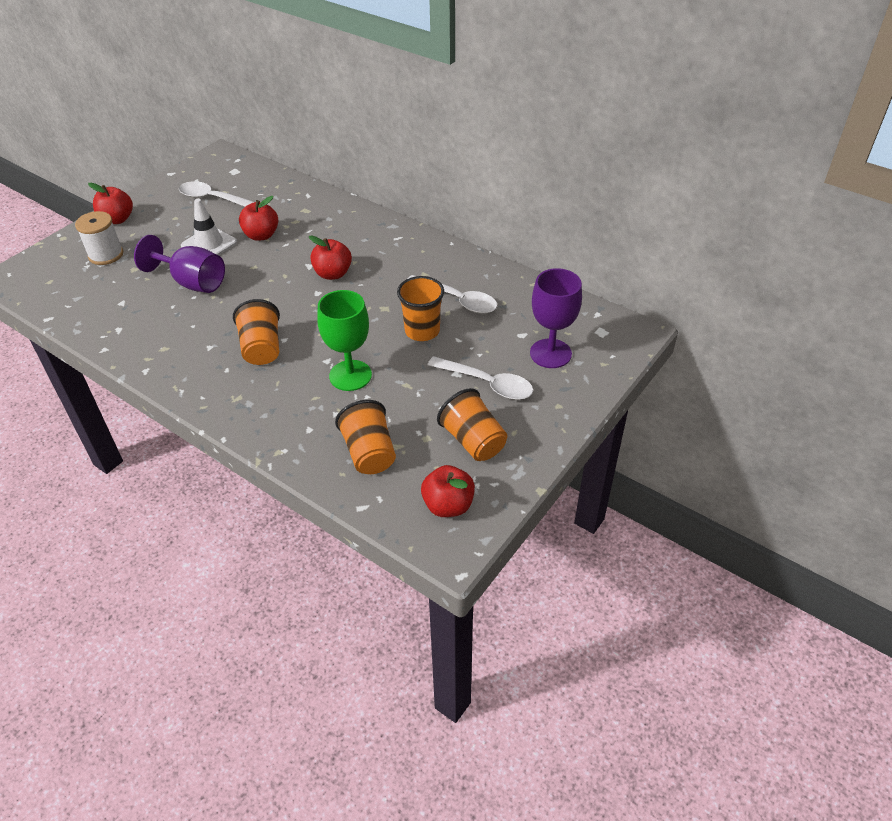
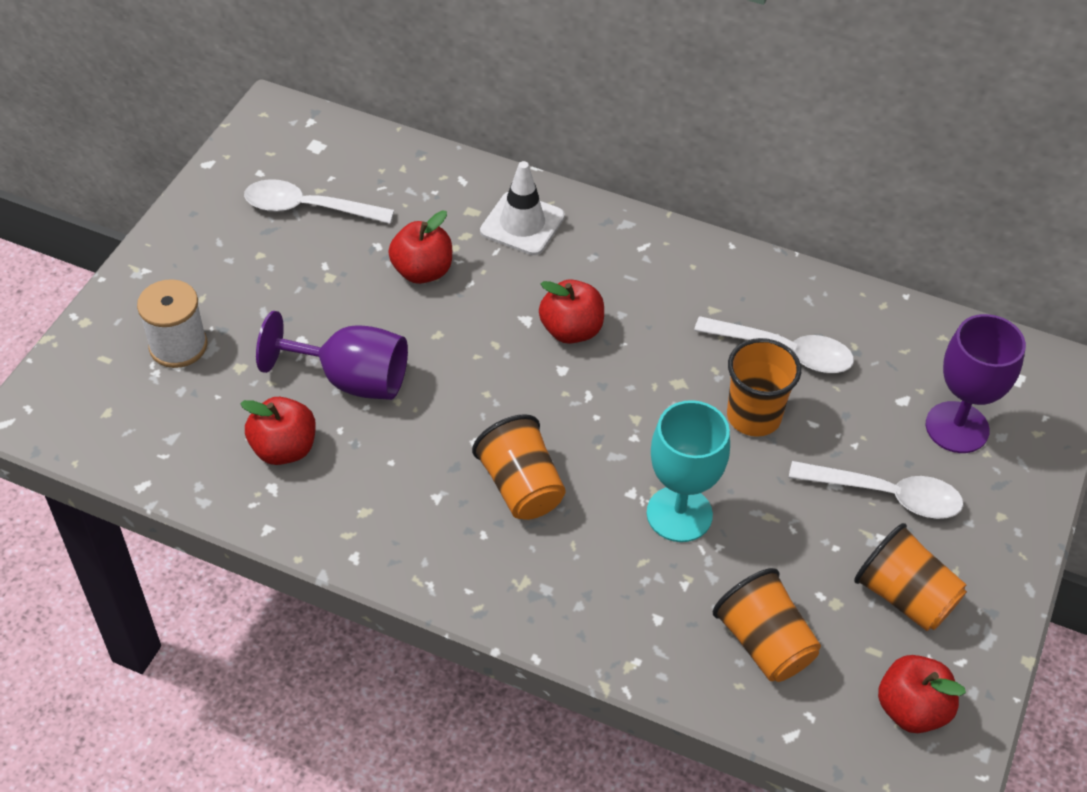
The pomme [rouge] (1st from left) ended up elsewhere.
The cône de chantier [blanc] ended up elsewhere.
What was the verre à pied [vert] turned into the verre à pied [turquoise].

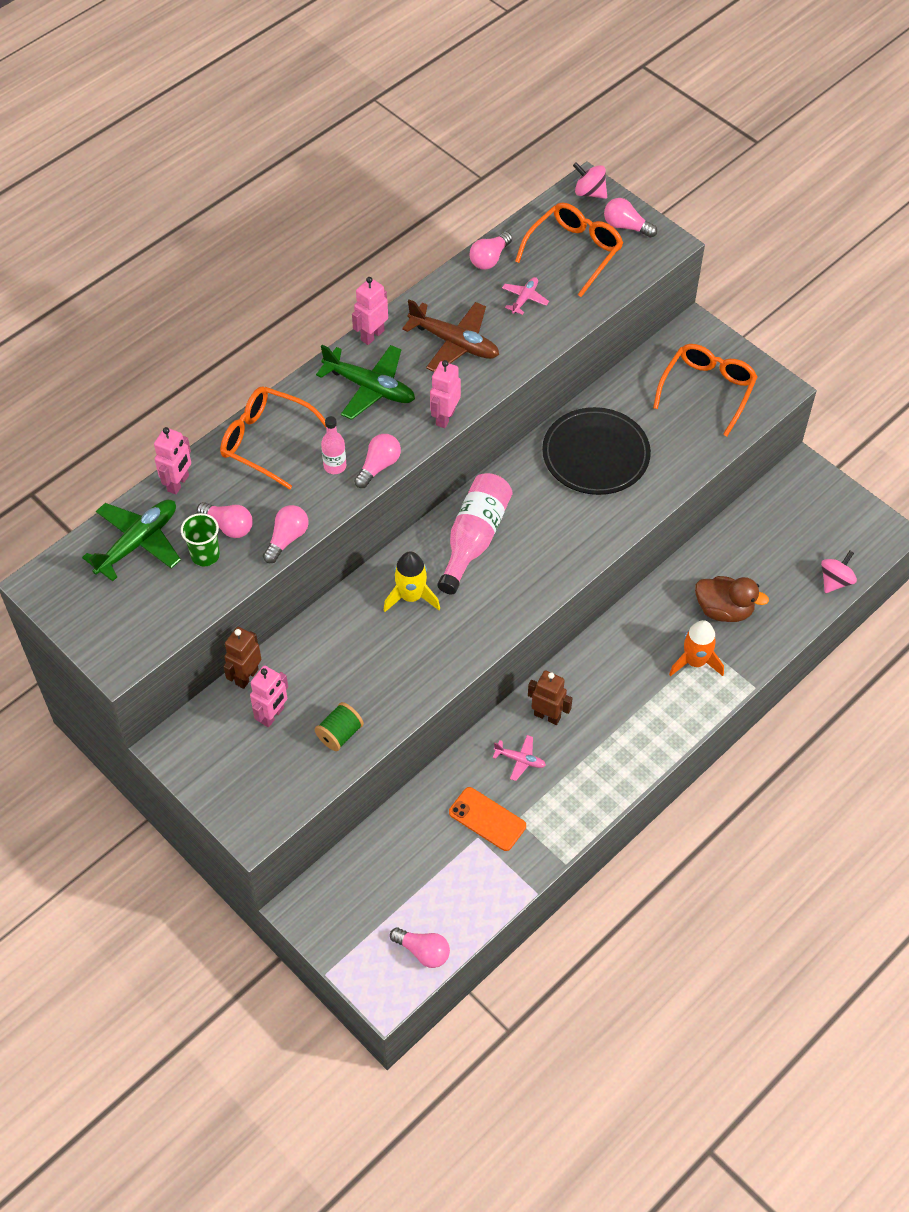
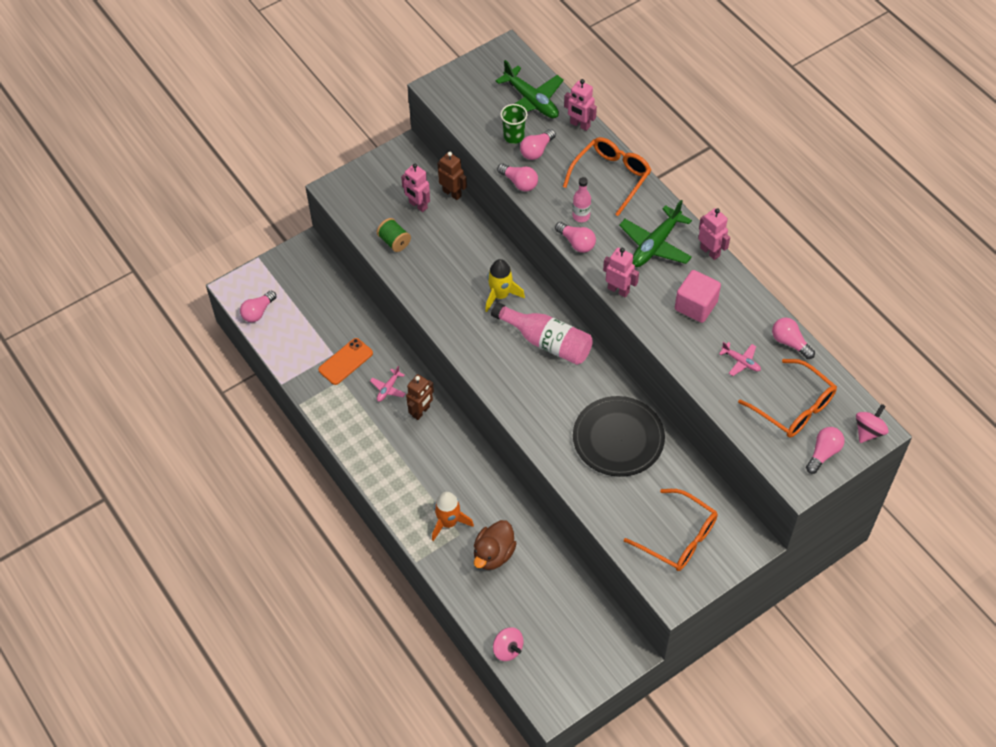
Where the avion [marron] stood, the cube [rose] came to stand.

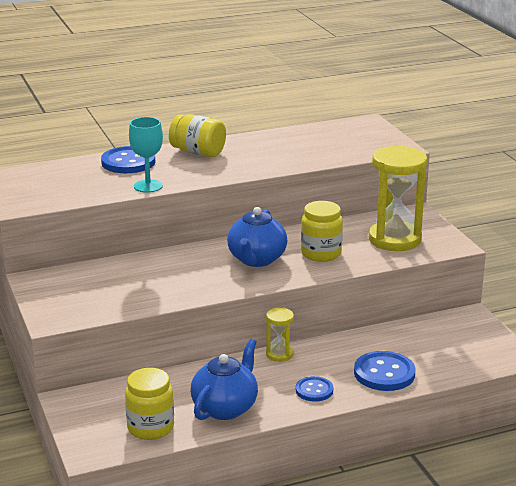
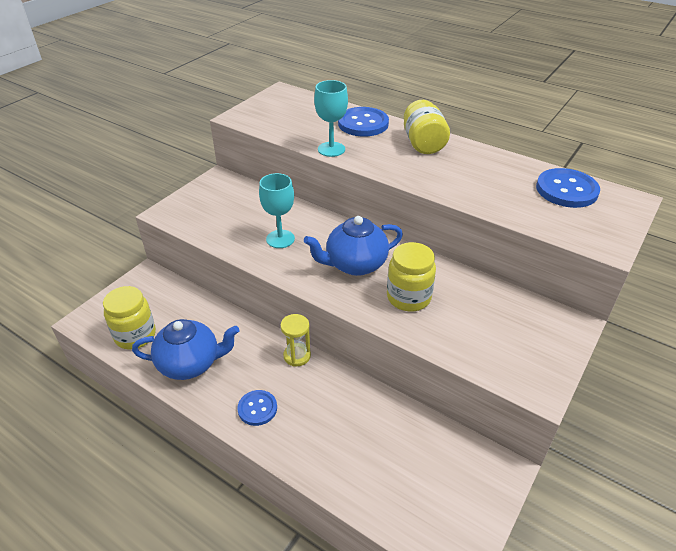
The second view lost the sablier [jaune] (2nd from left).
The second view gained the verre à pied [turquoise] (1st from left).
The bouton [bleu] (3rd from left) ended up elsewhere.

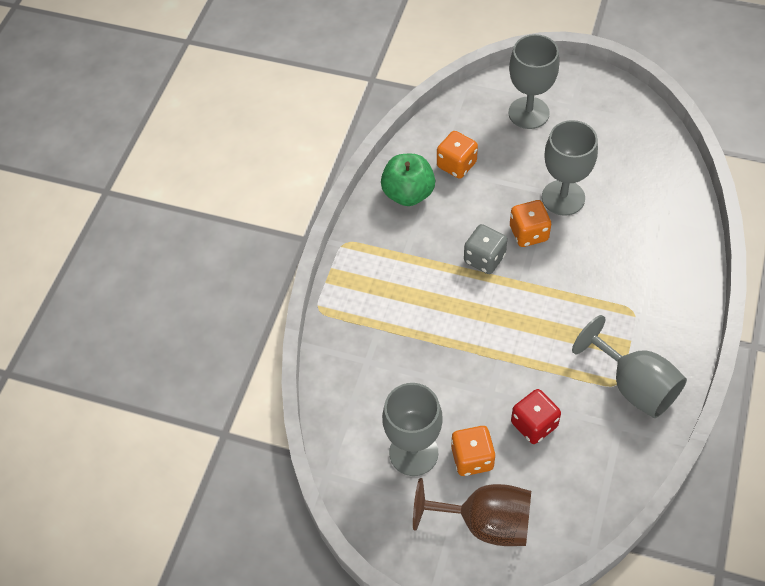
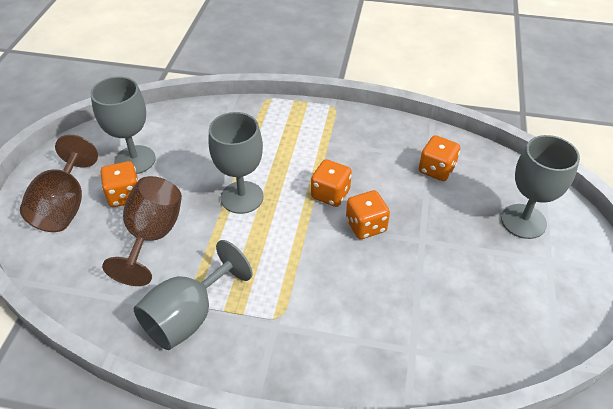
The second view lost the pomme [vert].
The verre à pied [gris] (3rd from left) ended up elsewhere.
Where the dé [rouge] stood, the verre à pied [marron] (2nd from left) came to stand.
What was the dé [gris] turned into the dé [orange] (2nd from left).

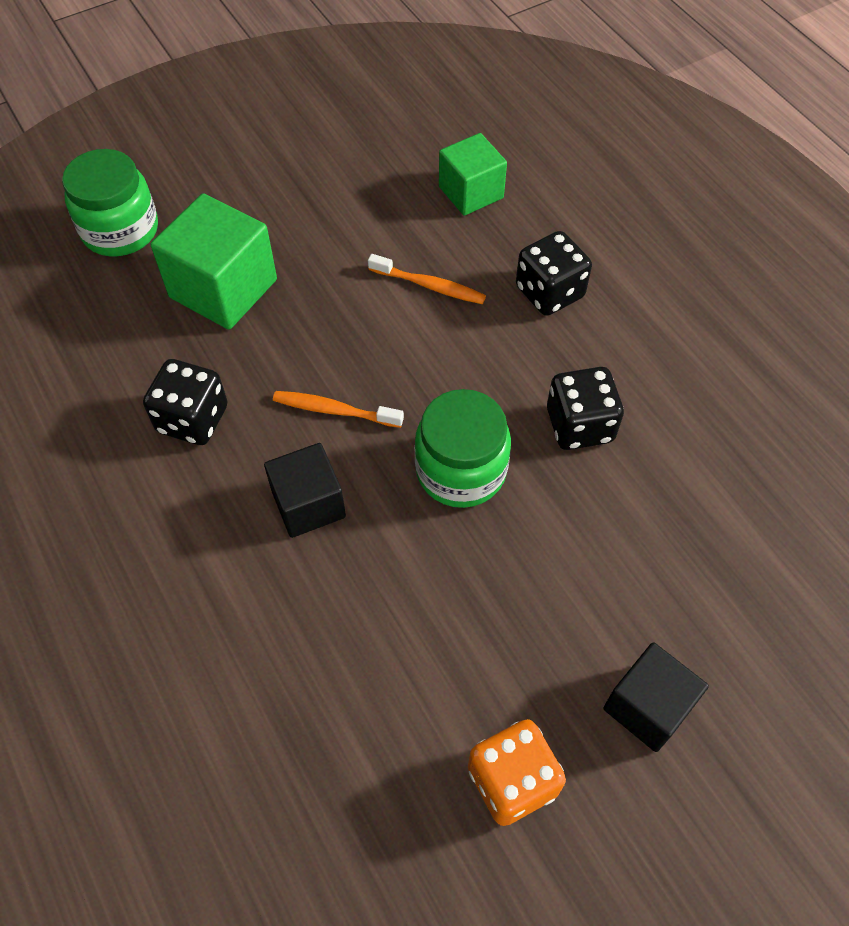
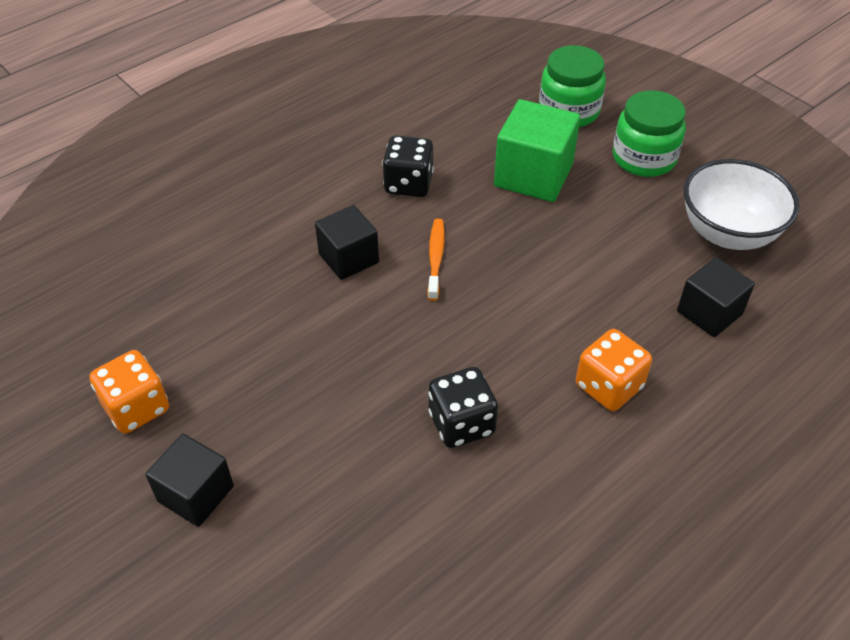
The second view lost the brosse à dents [orange] (2nd from left).
The second view gained the bol [blanc].
The bocal [vert] (2nd from left) ended up elsewhere.
What was the cube [vert] (2nd from left) turned into the cube [noir] (3rd from left).
What was the dé [noir] (2nd from left) turned into the dé [orange] (2nd from left).

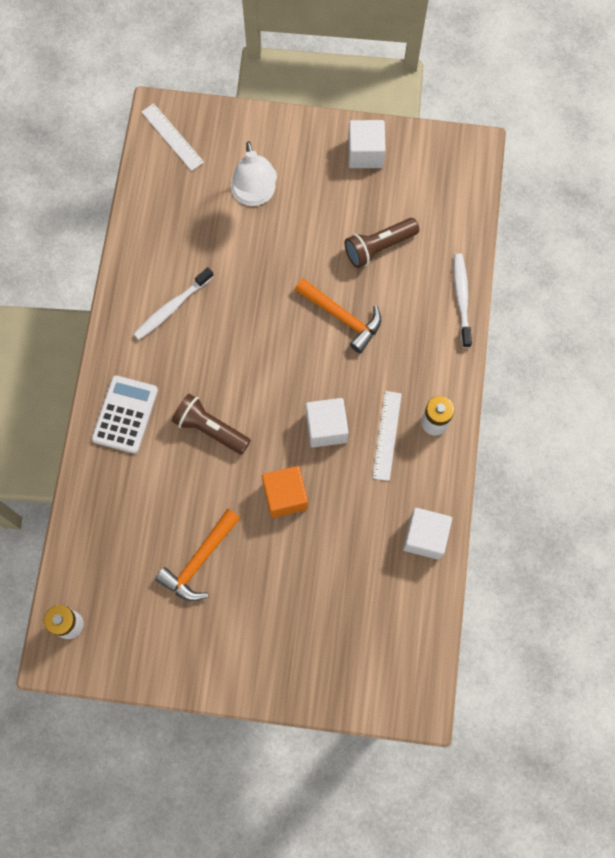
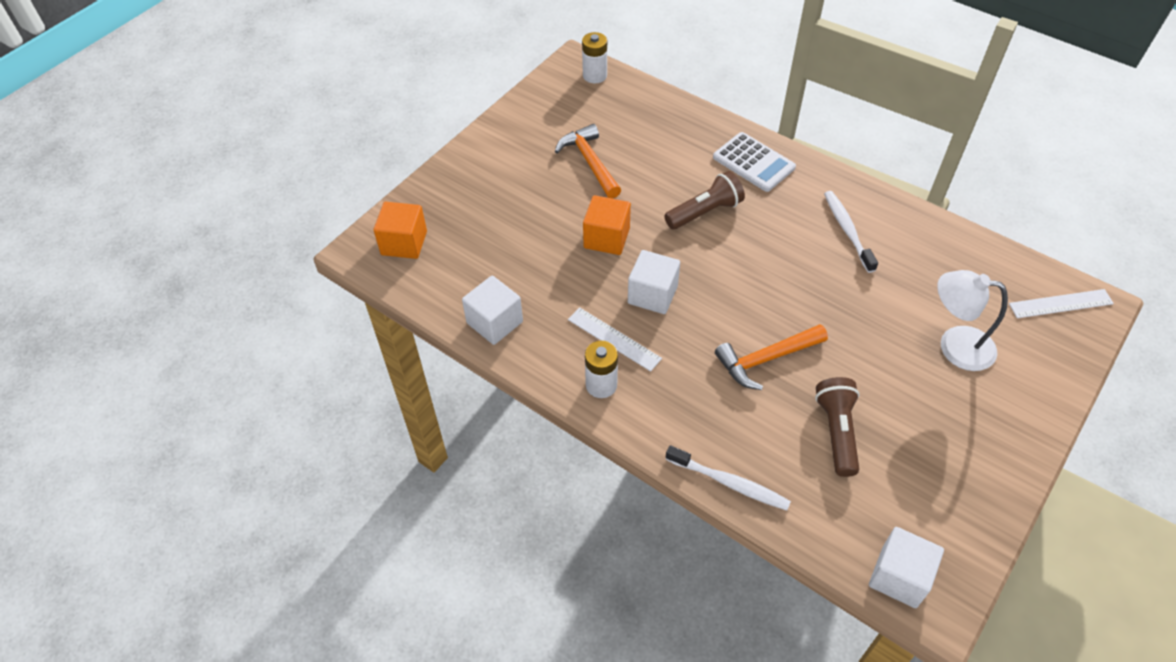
The second view gained the cube [orange] (1st from left).
The cube [blanc] (2nd from left in the first image) ended up elsewhere.

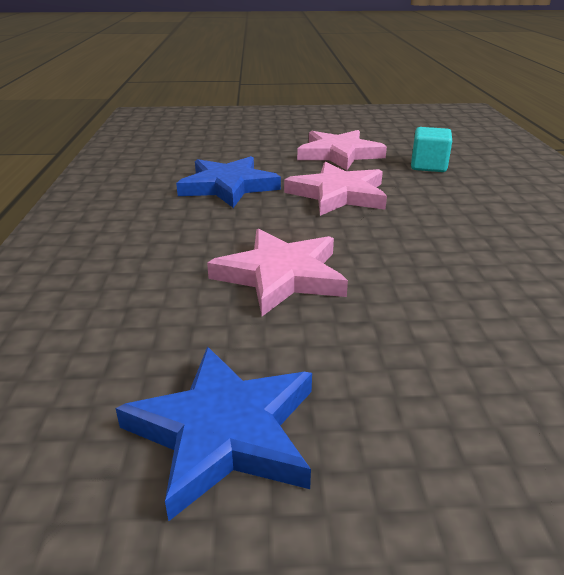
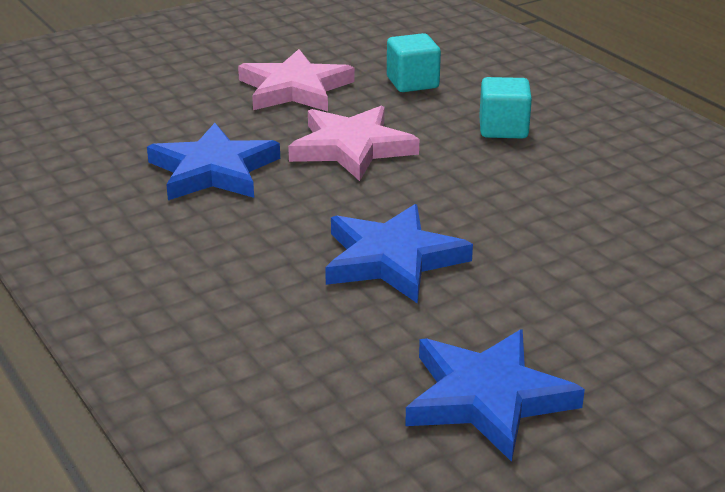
The second view gained the cube [turquoise] (2nd from left).
What was the étoile [rose] (1st from left) turned into the étoile [bleu] (2nd from left).

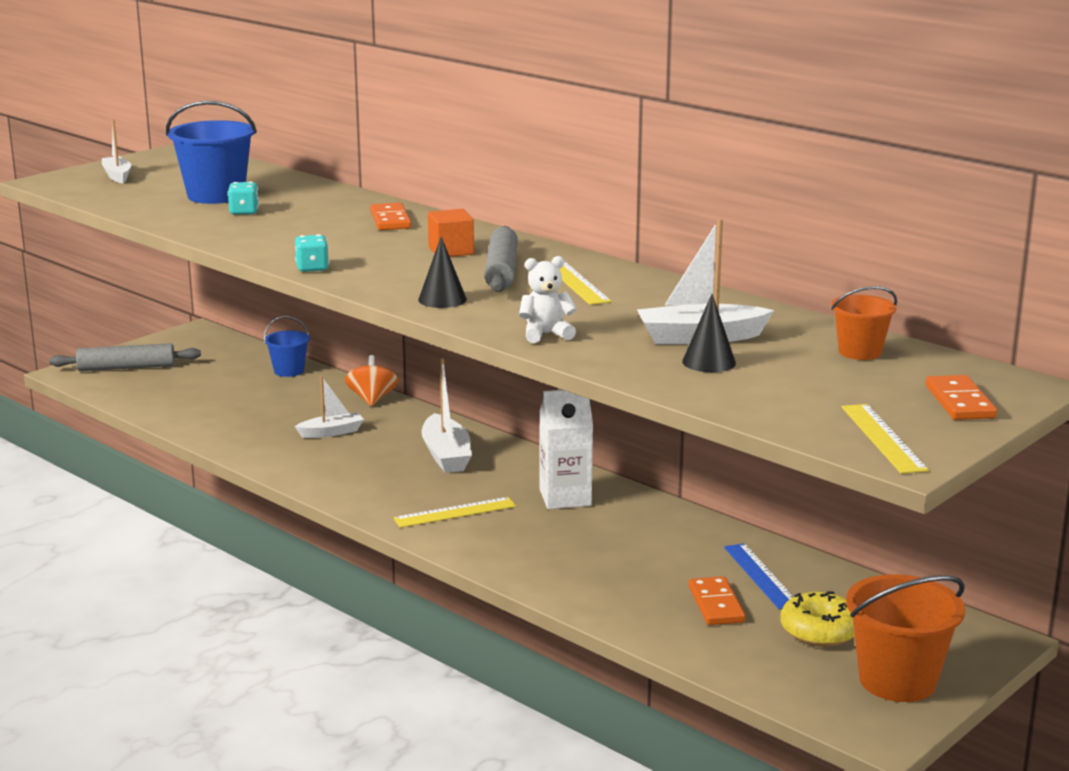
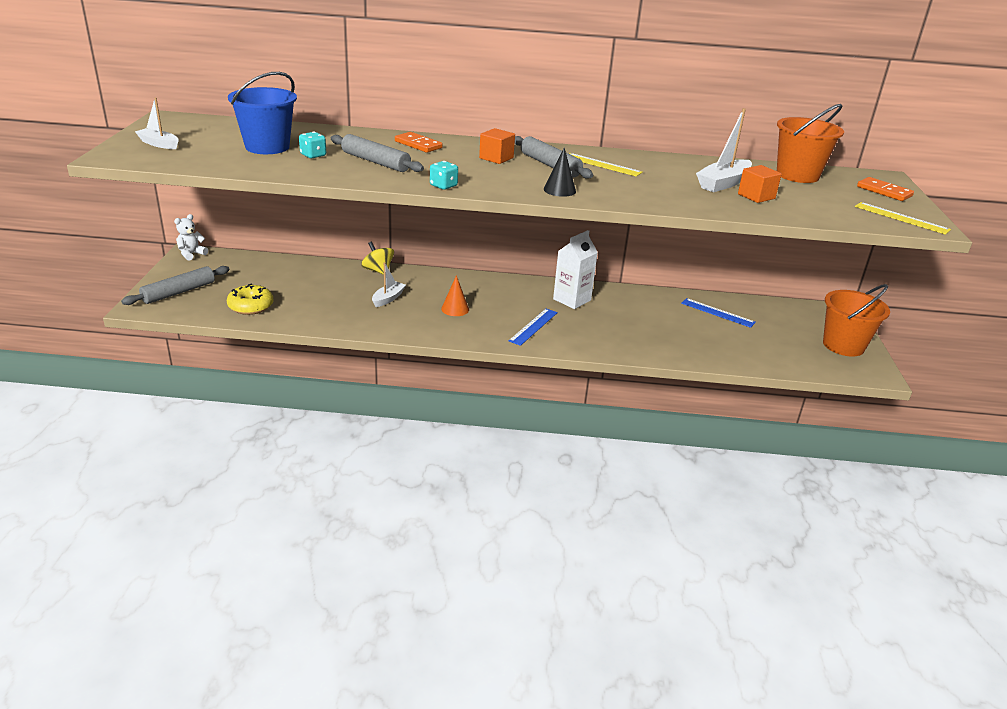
The second view lost the seau [bleu] (2nd from left).
The second view lost the bateau [blanc] (3rd from left).
The second view lost the domino [orange] (2nd from left).
The second view gained the rouleau à pâtisserie [gris] (2nd from left).
The second view gained the cône [orange].
The ours en peluche [blanc] ended up elsewhere.
The beignet [jaune] ended up elsewhere.
Where the cône [noir] (2nd from left) stood, the cube [orange] (2nd from left) came to stand.
What was the toupie [orange] turned into the toupie [jaune].
What was the règle [jaune] (1st from left) turned into the règle [bleu] (1st from left).
The size of the seau [orange] (1st from left) changed by a factor of 1.75.

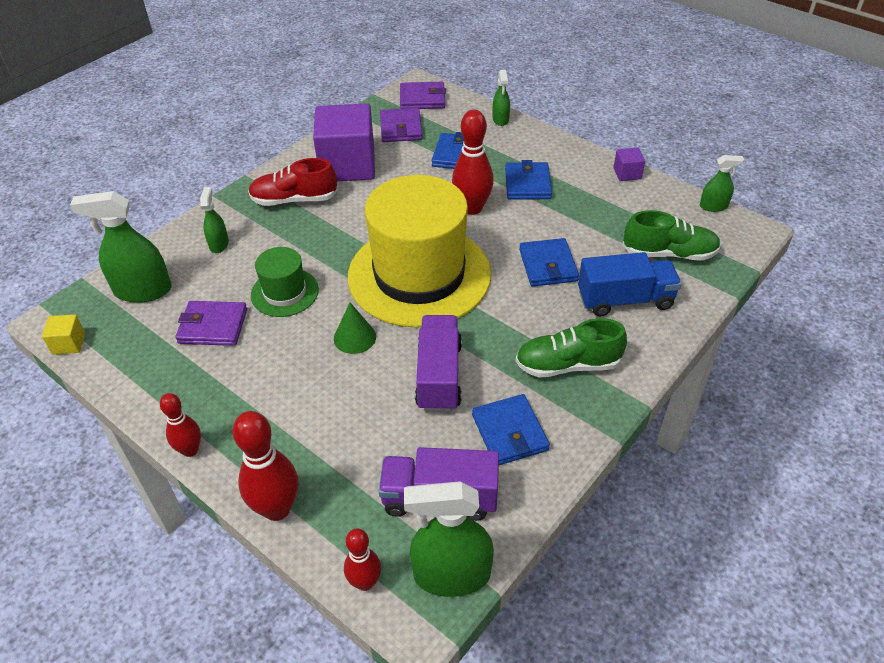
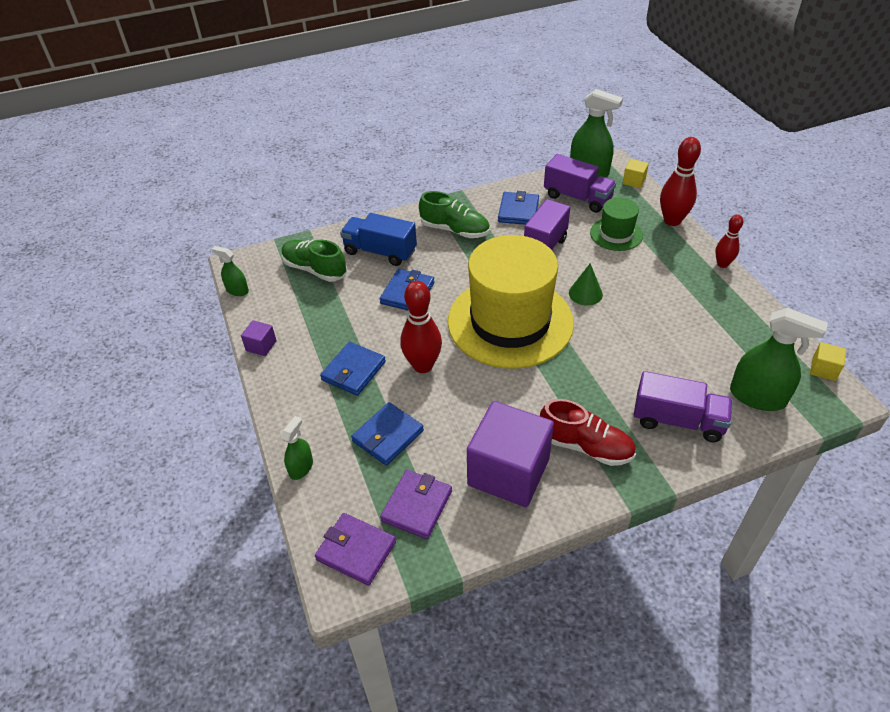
The second view lost the portefeuille [violet] (1st from left).
The chapeau [vert] ended up elsewhere.
Where the vaporisateur [vert] (2nd from left) stood, the camion [violet] (3rd from left) came to stand.
Where the quille [rouge] (3rd from left) stood, the cube [jaune] (1st from left) came to stand.

